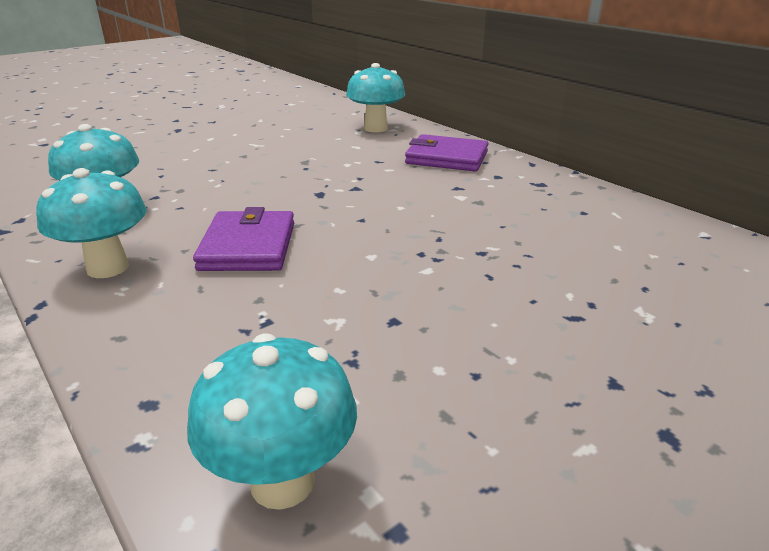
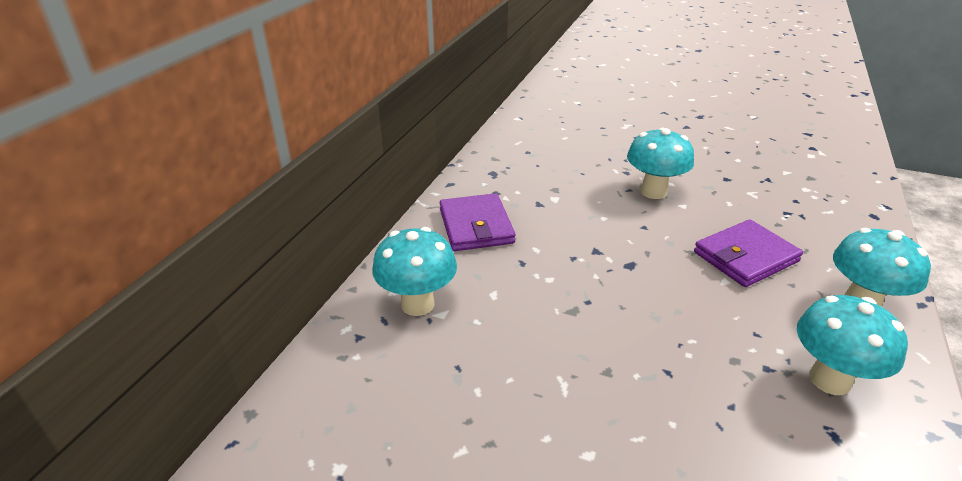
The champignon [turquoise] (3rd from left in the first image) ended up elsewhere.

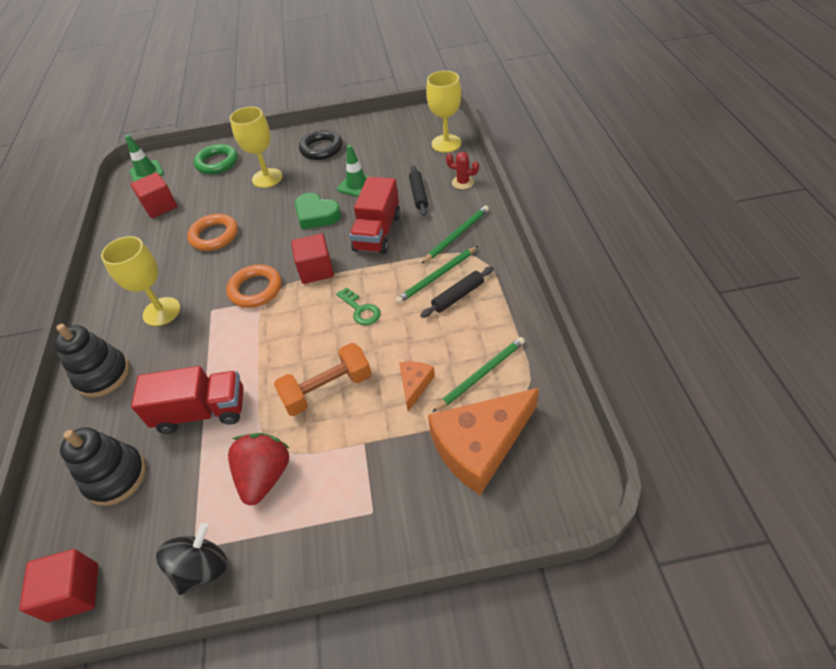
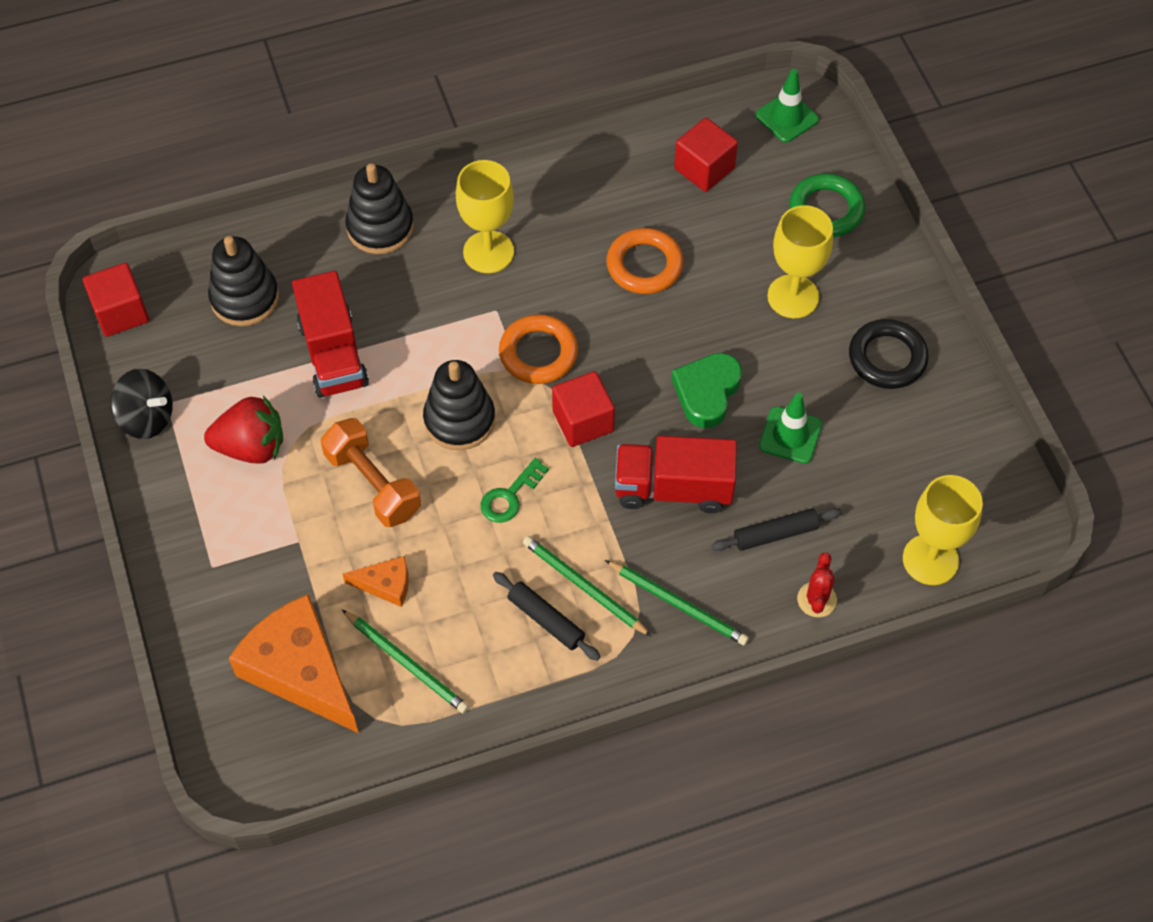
The second view gained the jouet à empiler [noir] (3rd from left).

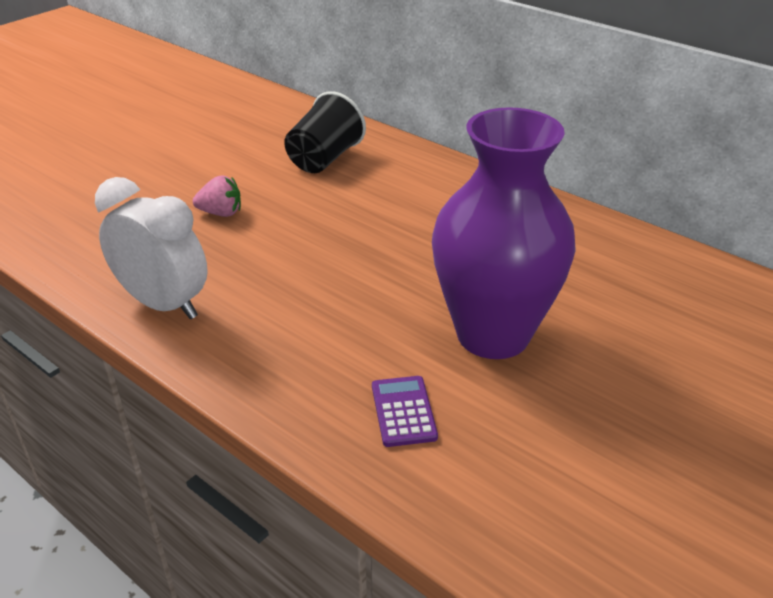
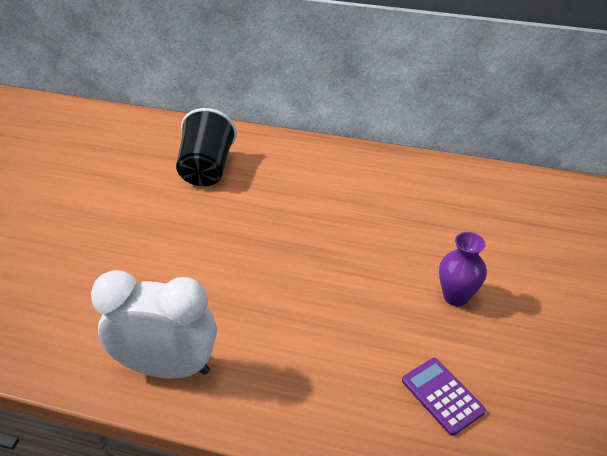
The second view lost the fraise [rose].
The size of the vase [violet] changed by a factor of 0.41.

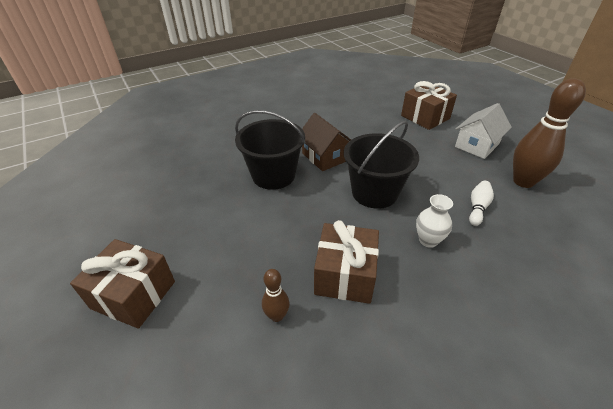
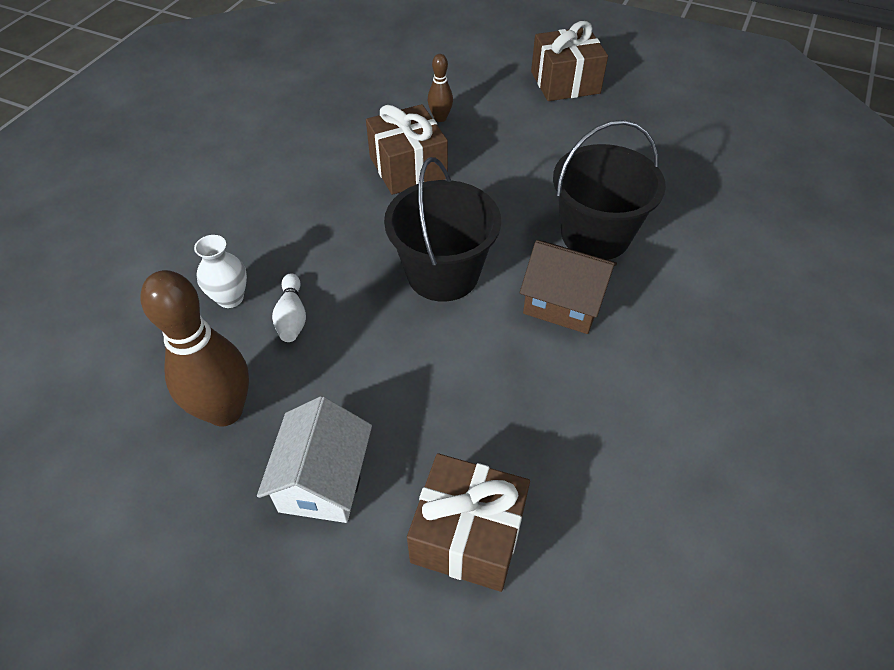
The vase [blanc] ended up elsewhere.

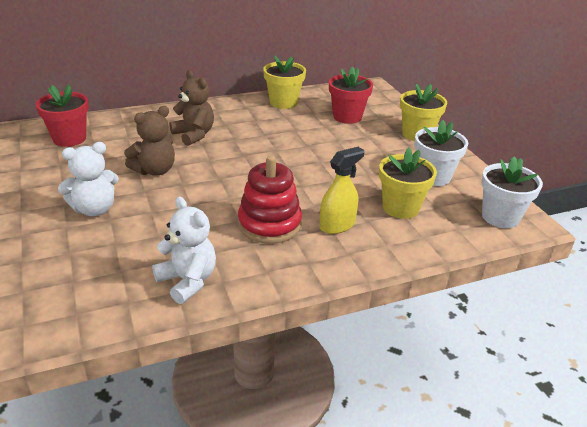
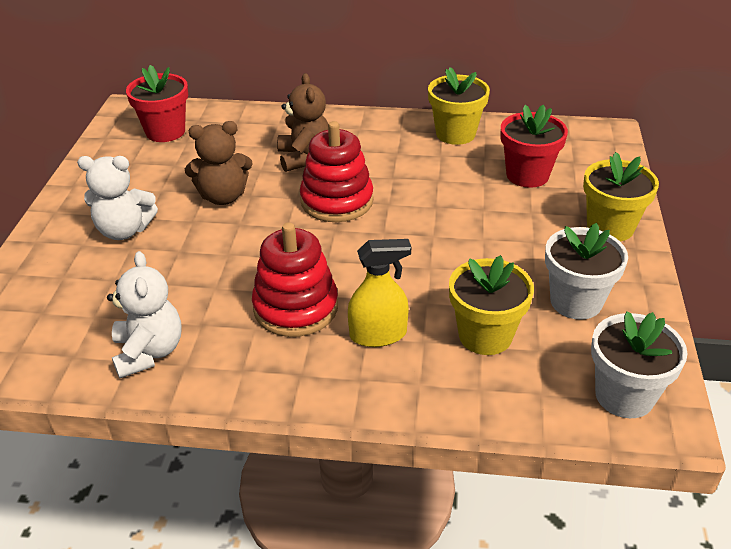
The second view gained the jouet à empiler [rouge] (2nd from left).

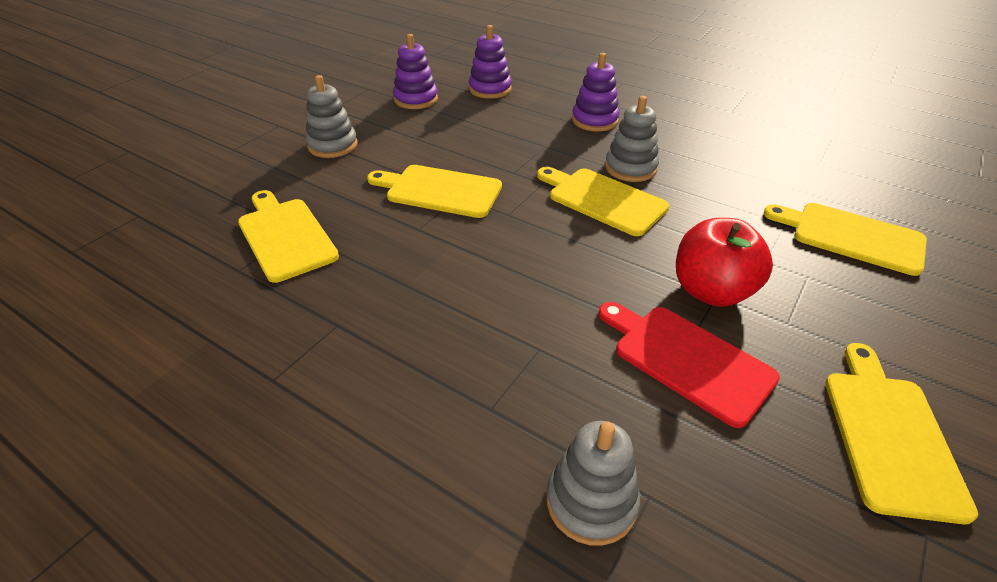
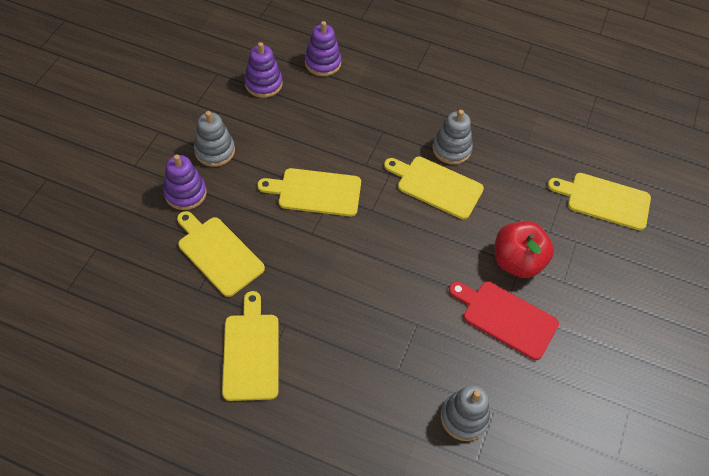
The jouet à empiler [violet] (3rd from left in the first image) ended up elsewhere.
The planche à découper [jaune] (5th from left in the first image) ended up elsewhere.

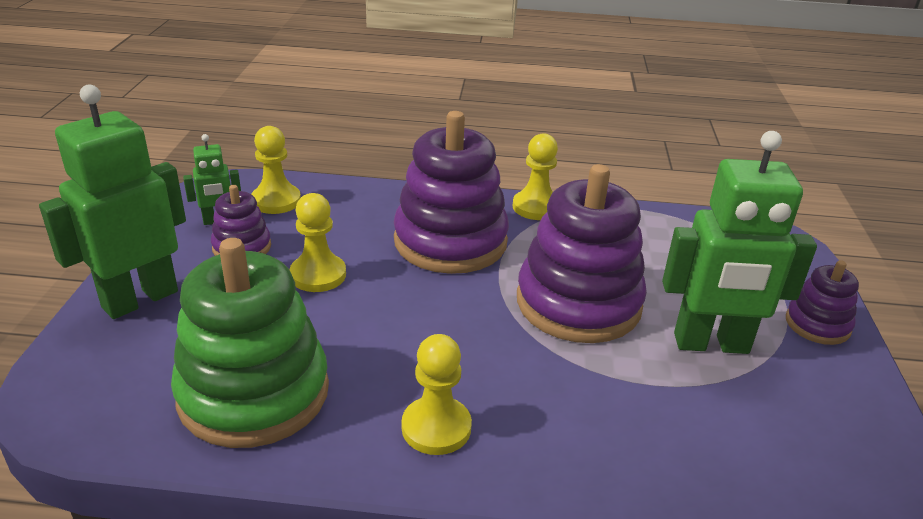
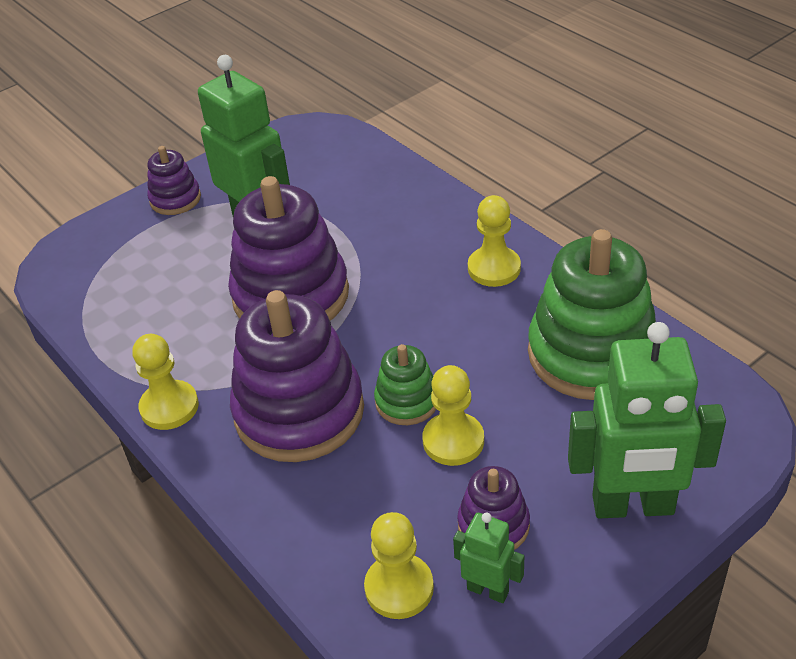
The second view gained the jouet à empiler [vert] (1st from left).

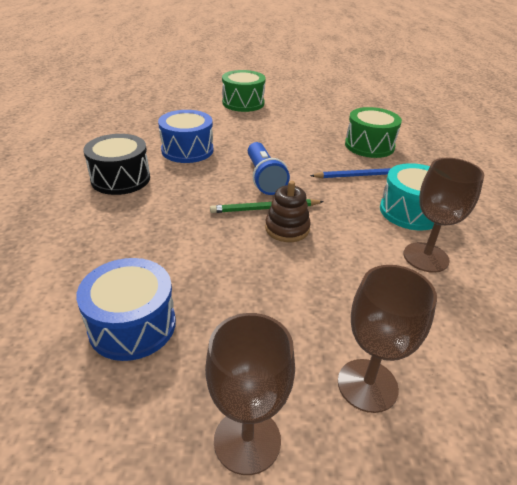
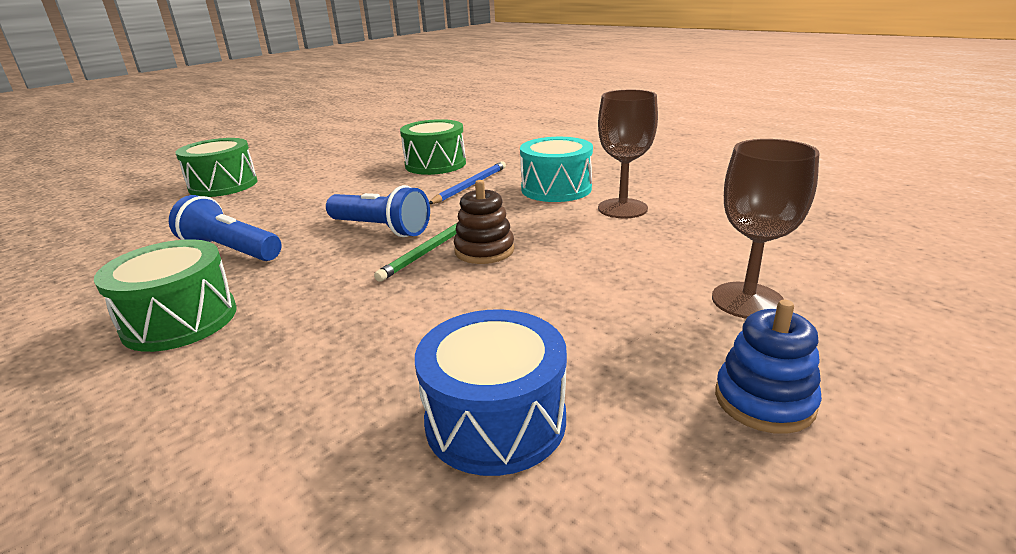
Where the tambour [bleu] (2nd from left) stood, the lampe de poche [bleu] (1st from left) came to stand.
Where the verre à pied [marron] (1st from left) stood, the jouet à empiler [bleu] came to stand.
What was the tambour [noir] turned into the tambour [vert] (1st from left).

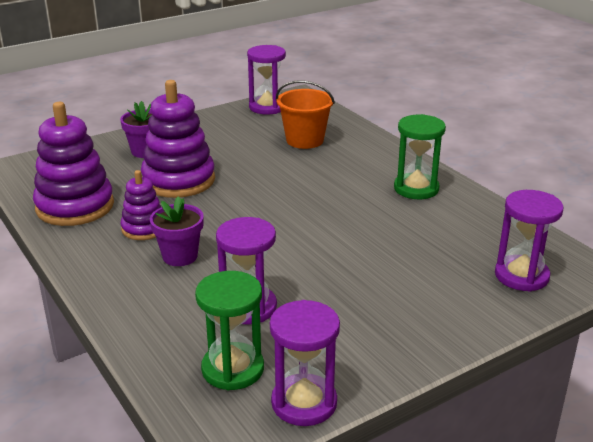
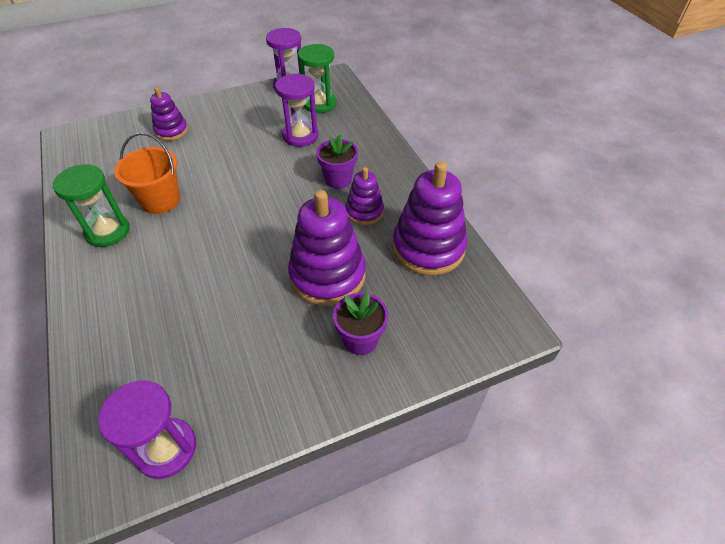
The second view lost the sablier [violet] (4th from left).
The second view gained the jouet à empiler [violet] (1st from left).
The seau [orange] ended up elsewhere.

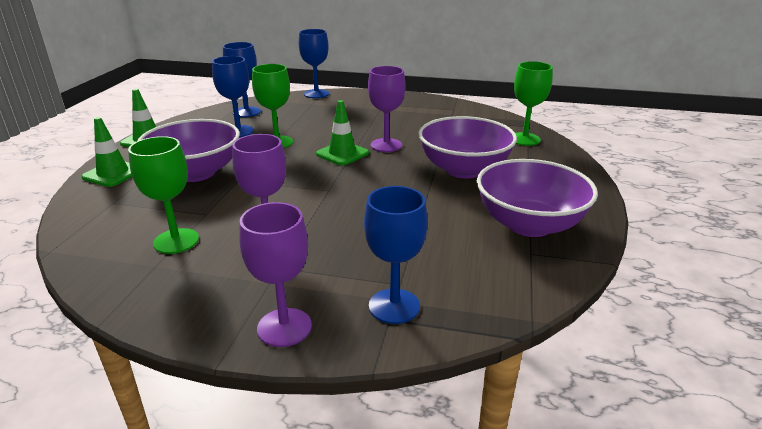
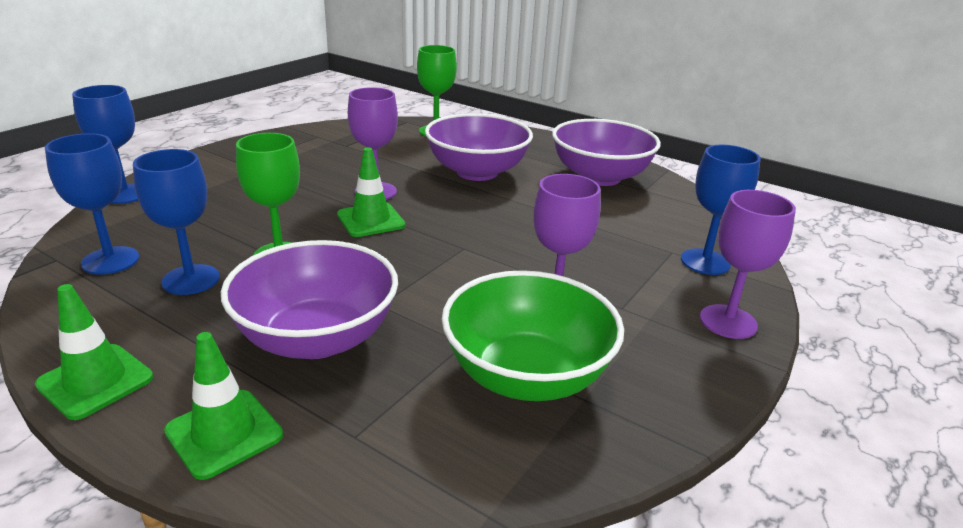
Where the verre à pied [vert] (1st from left) stood, the bol [vert] came to stand.

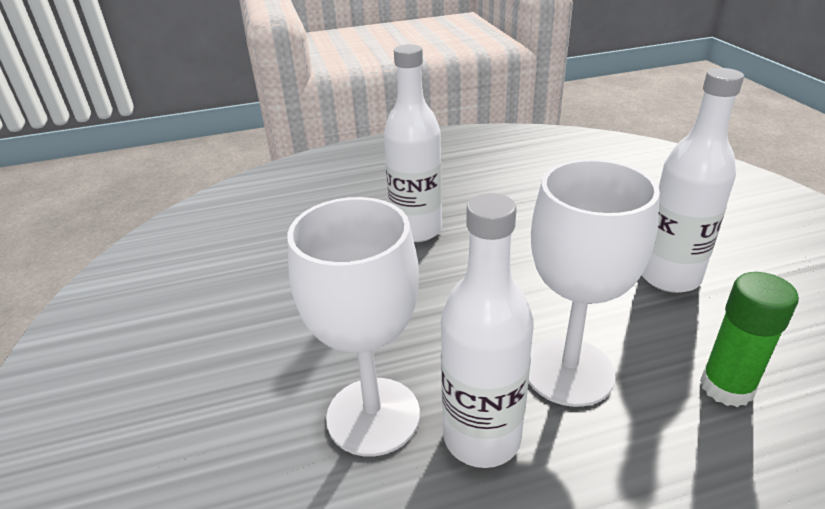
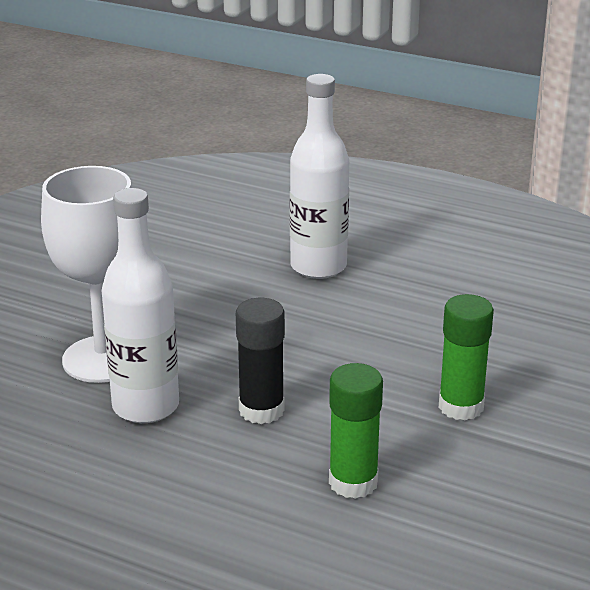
Where the verre à pied [blanc] (2nd from left) stood, the bâton de colle [noir] came to stand.
Where the bouteille [blanc] (3rd from left) stood, the bâton de colle [vert] (2nd from left) came to stand.

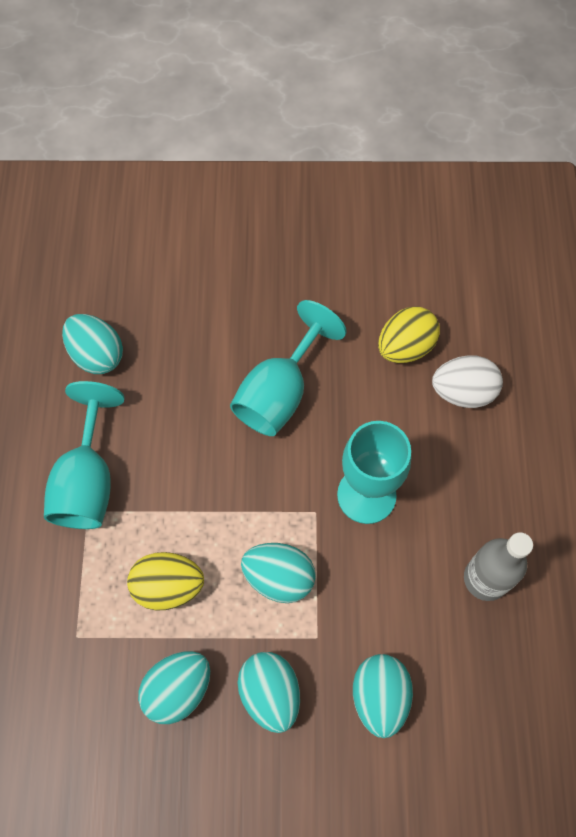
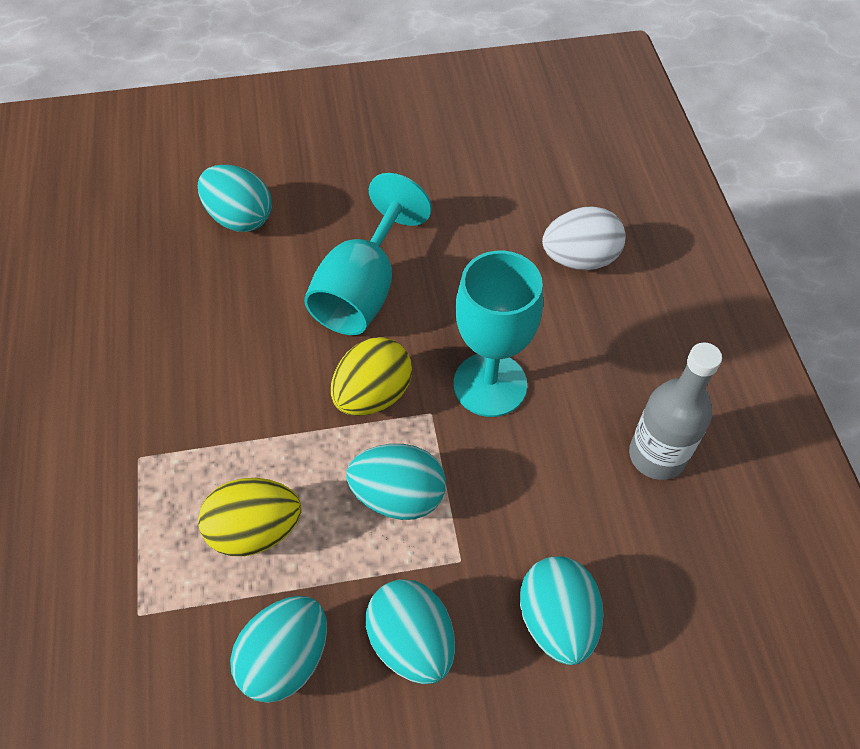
The second view lost the verre à pied [turquoise] (1st from left).
The œuf [turquoise] (1st from left) ended up elsewhere.
The œuf [jaune] (2nd from left) ended up elsewhere.

